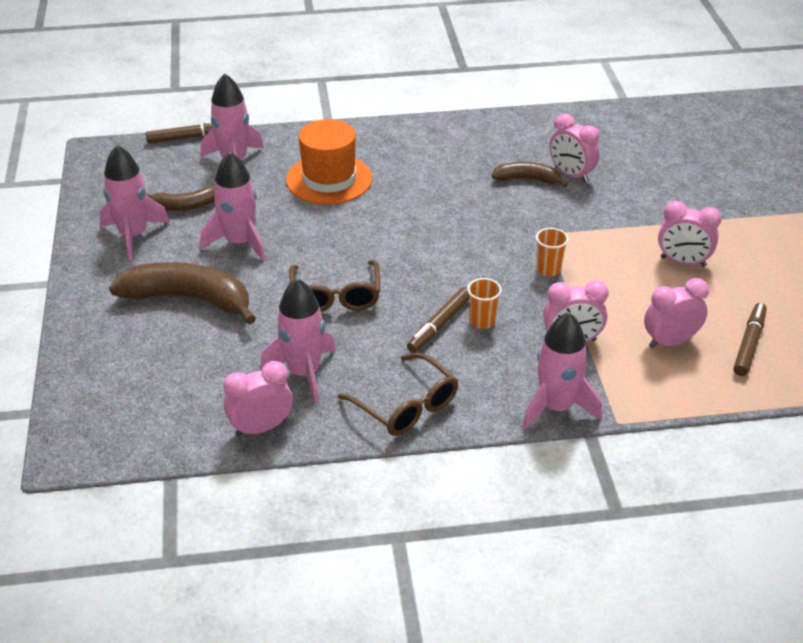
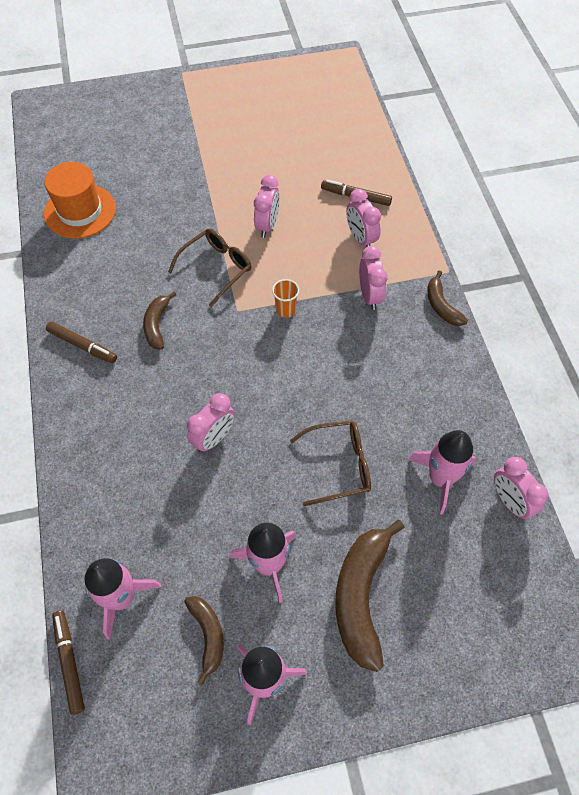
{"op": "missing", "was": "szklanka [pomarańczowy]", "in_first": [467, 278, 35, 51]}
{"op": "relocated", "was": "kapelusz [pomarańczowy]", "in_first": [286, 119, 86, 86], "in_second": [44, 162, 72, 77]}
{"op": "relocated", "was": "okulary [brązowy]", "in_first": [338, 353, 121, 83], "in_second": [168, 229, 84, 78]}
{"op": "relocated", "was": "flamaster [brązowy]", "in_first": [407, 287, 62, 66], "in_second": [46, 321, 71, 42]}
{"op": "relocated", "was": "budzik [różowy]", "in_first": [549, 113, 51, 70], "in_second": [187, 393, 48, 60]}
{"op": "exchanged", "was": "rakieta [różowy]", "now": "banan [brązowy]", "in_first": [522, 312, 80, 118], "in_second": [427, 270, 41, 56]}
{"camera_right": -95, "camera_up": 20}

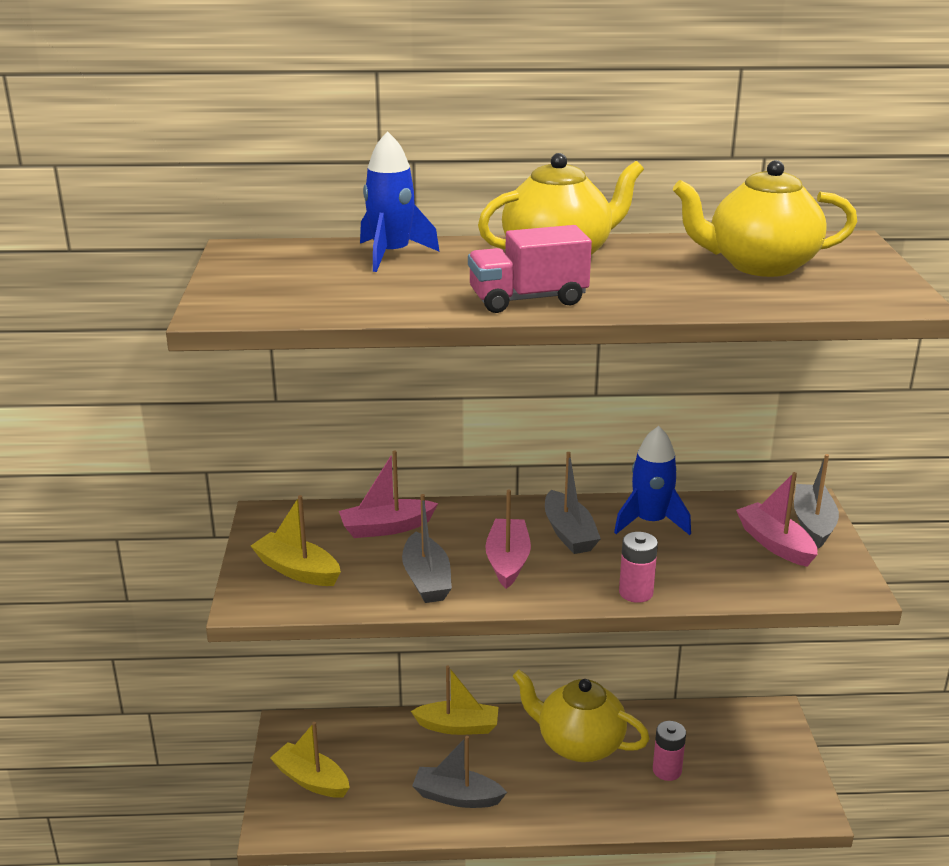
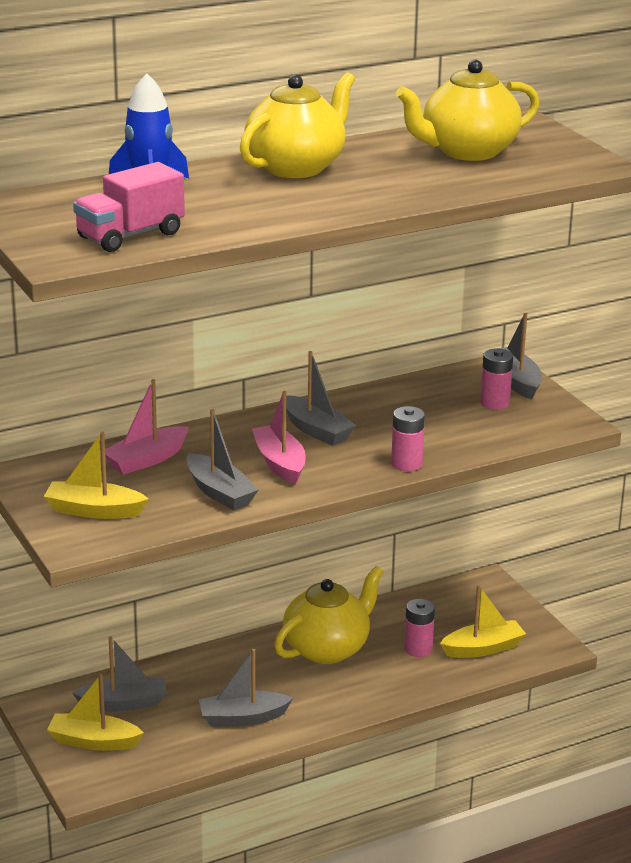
{"op": "missing", "was": "rakieta [niebieski]", "in_first": [614, 426, 77, 109]}
{"op": "appeared", "now": "łódka [szary]", "in_second": [72, 636, 95, 76]}
{"op": "relocated", "was": "łódka [żółty]", "in_first": [411, 666, 87, 69], "in_second": [440, 585, 86, 73]}
{"op": "relocated", "was": "ciężarówka [różowy]", "in_first": [468, 225, 124, 88], "in_second": [73, 162, 112, 90]}
{"op": "exchanged", "was": "łódka [różowy]", "now": "bateria [różowy]", "in_first": [736, 472, 81, 95], "in_second": [480, 348, 33, 62]}
{"op": "spun", "was": "imbryk [żółty]", "in_first": [513, 670, 137, 92], "in_second": [274, 566, 110, 98], "clockwise": 135}
{"camera_right": -25, "camera_up": 0}

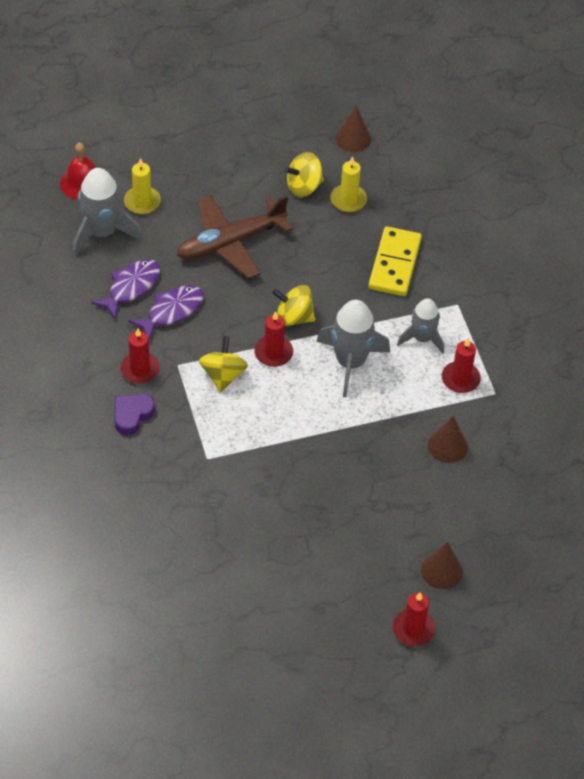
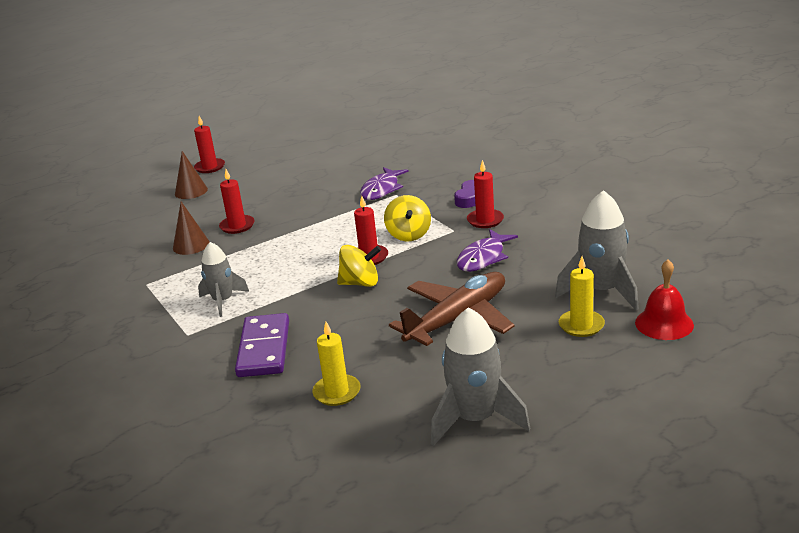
{"op": "missing", "was": "bączek [żółty]", "in_first": [285, 152, 39, 45]}
{"op": "missing", "was": "stożek [brązowy]", "in_first": [335, 105, 36, 47]}
{"op": "relocated", "was": "ryba [fioletowy]", "in_first": [91, 259, 69, 60], "in_second": [360, 167, 49, 33]}
{"op": "relocated", "was": "rakieta [szary]", "in_first": [316, 300, 74, 97], "in_second": [431, 307, 100, 139]}
{"op": "relocated", "was": "świeca [czerwony]", "in_first": [442, 338, 39, 55], "in_second": [219, 169, 36, 65]}
{"op": "colour", "was": "kostka domina [żółty]", "now": "kostka domina [fioletowy]", "in_first": [369, 226, 53, 70], "in_second": [235, 313, 54, 64]}
{"camera_right": 170, "camera_up": -25}

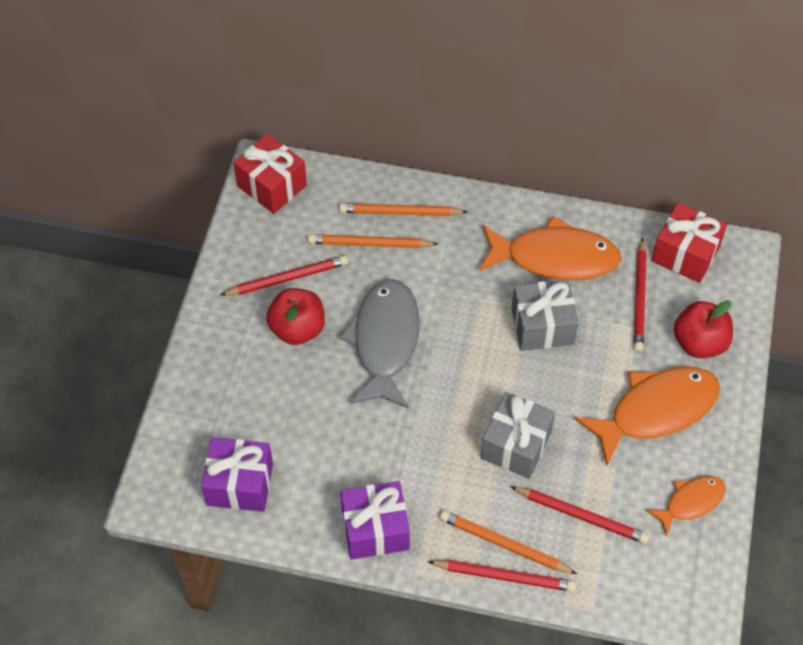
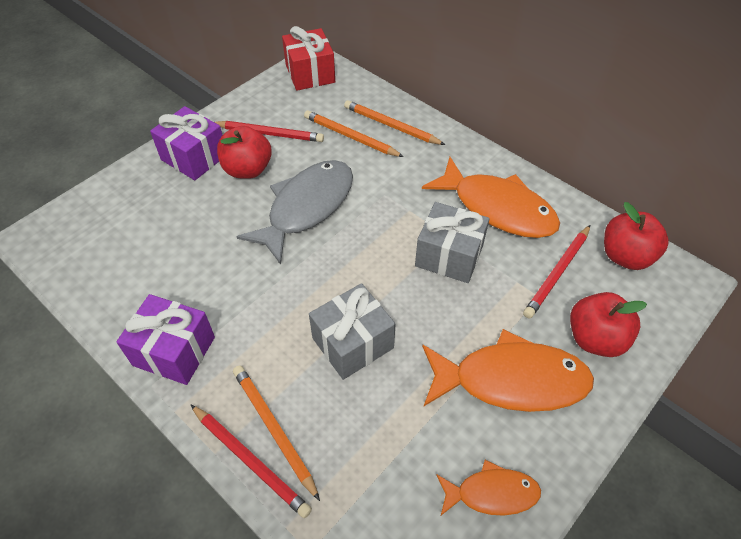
{"op": "missing", "was": "ołówek [czerwony]", "in_first": [510, 486, 139, 58]}
{"op": "relocated", "was": "prezent [fioletowy]", "in_first": [201, 437, 72, 75], "in_second": [150, 106, 72, 74]}
{"op": "exchanged", "was": "prezent [czerwony]", "now": "jabłko [czerwony]", "in_first": [651, 203, 76, 80], "in_second": [604, 202, 65, 68]}
{"camera_right": 30, "camera_up": -5}

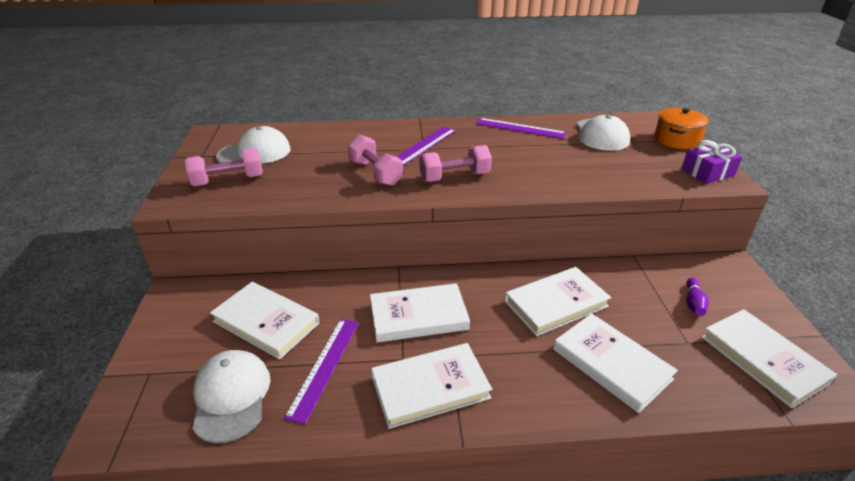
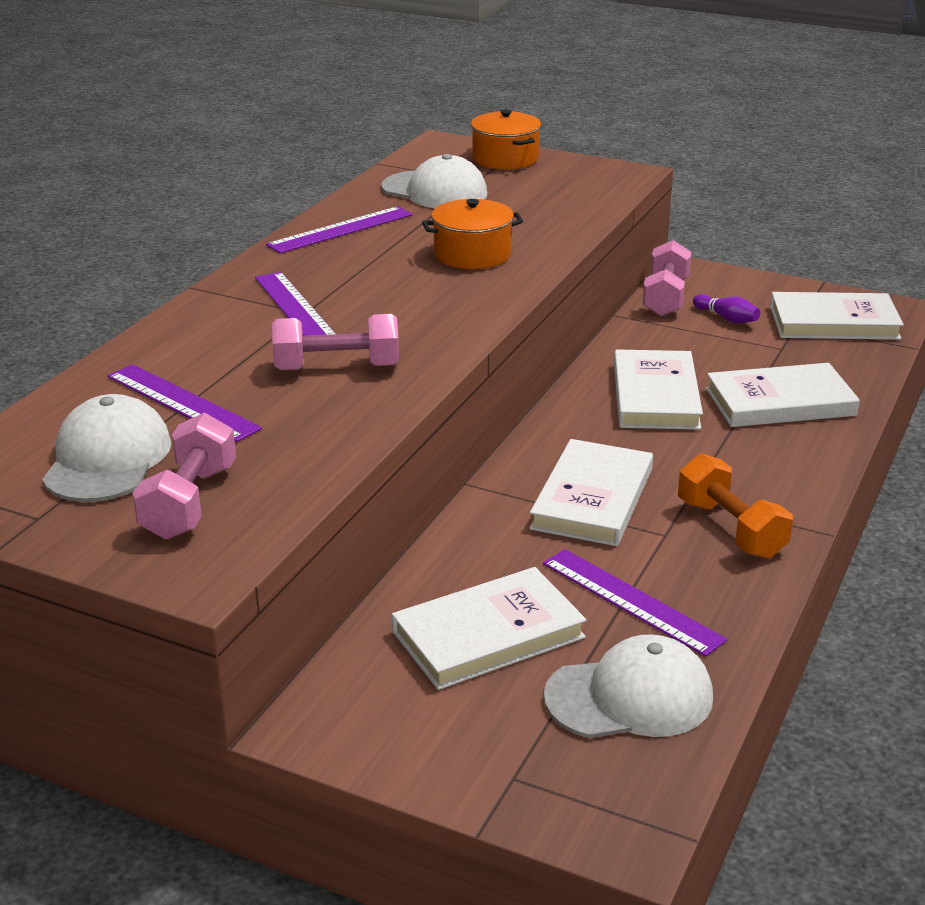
{"op": "missing", "was": "prezent [fioletowy]", "in_first": [681, 140, 61, 44]}
{"op": "appeared", "now": "linijka [fioletowy]", "in_second": [107, 364, 155, 78]}
{"op": "appeared", "now": "garnek [pomarańczowy]", "in_second": [422, 199, 101, 70]}
{"op": "relocated", "was": "hantel [różowy]", "in_first": [419, 145, 73, 37], "in_second": [642, 240, 49, 76]}
{"op": "exchanged", "was": "książka [biały]", "now": "hantel [pomarańczowy]", "in_first": [371, 343, 121, 86], "in_second": [678, 453, 115, 106]}
{"op": "spun", "was": "czapka [biały]", "in_first": [192, 350, 78, 93], "in_second": [544, 634, 169, 104], "clockwise": 150}
{"camera_right": -60, "camera_up": -5}

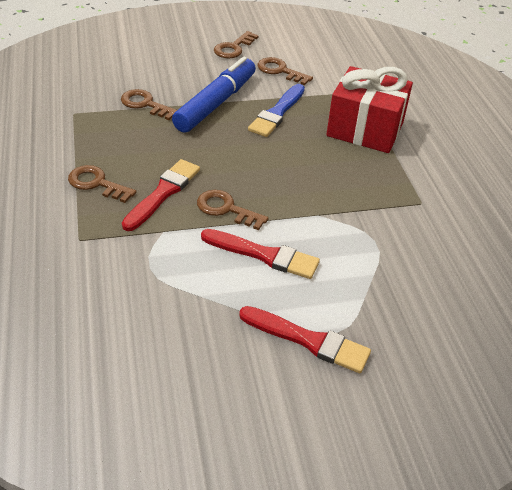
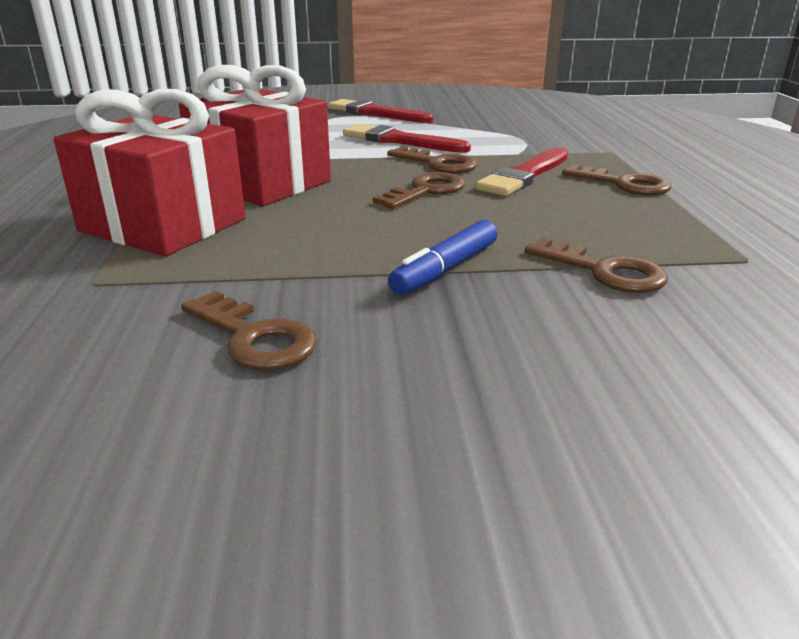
{"op": "missing", "was": "pędzel [niebieski]", "in_first": [248, 84, 57, 53]}
{"op": "appeared", "now": "prezent [czerwony]", "in_second": [179, 65, 152, 141]}
{"op": "relocated", "was": "klucz [brązowy]", "in_first": [214, 31, 45, 27], "in_second": [373, 172, 93, 37]}
{"op": "size", "was": "flamaster [niebieski]", "in_first": [172, 57, 84, 76], "in_second": [388, 220, 109, 75], "ratio": 0.56}
{"camera_right": -170, "camera_up": -15}

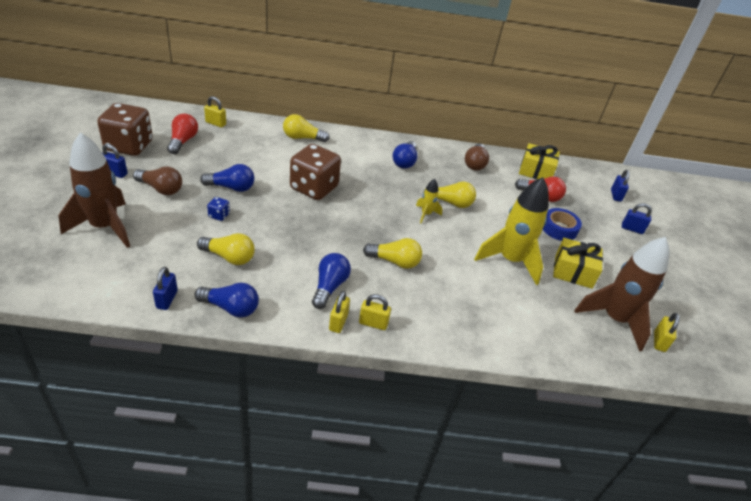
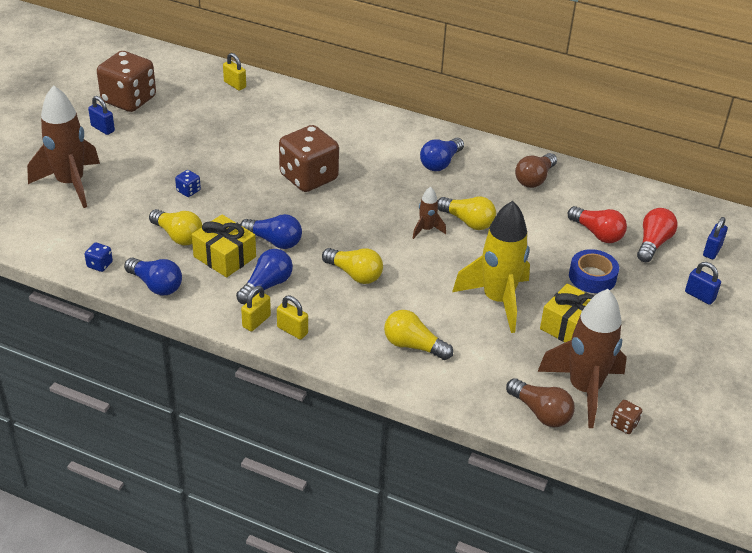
{"op": "relocated", "was": "żarówka [brązowy]", "in_first": [133, 166, 49, 29], "in_second": [506, 378, 69, 49]}
{"op": "relocated", "was": "żarówka [czerwony]", "in_first": [167, 114, 31, 40], "in_second": [637, 208, 40, 54]}
{"op": "relocated", "was": "żarówka [niebieski]", "in_first": [200, 164, 55, 28], "in_second": [240, 214, 62, 35]}
{"op": "relocated", "was": "żarówka [żółty]", "in_first": [283, 114, 47, 28], "in_second": [384, 310, 69, 50]}
{"op": "relocated", "was": "prezent [żółty]", "in_first": [519, 143, 41, 36], "in_second": [192, 215, 64, 62]}
{"op": "exchanged", "was": "kłódka [niebieski]", "now": "kostka do gry [niebieski]", "in_first": [153, 267, 25, 43], "in_second": [85, 242, 28, 30]}
{"op": "exchanged", "was": "kłódka [żółty]", "now": "kostka do gry [brązowy]", "in_first": [654, 313, 26, 39], "in_second": [611, 400, 31, 34]}
{"op": "colour", "was": "rakieta [żółty]", "now": "rakieta [brązowy]", "in_first": [416, 179, 26, 44], "in_second": [413, 187, 33, 52]}
{"camera_right": 25, "camera_up": 0}

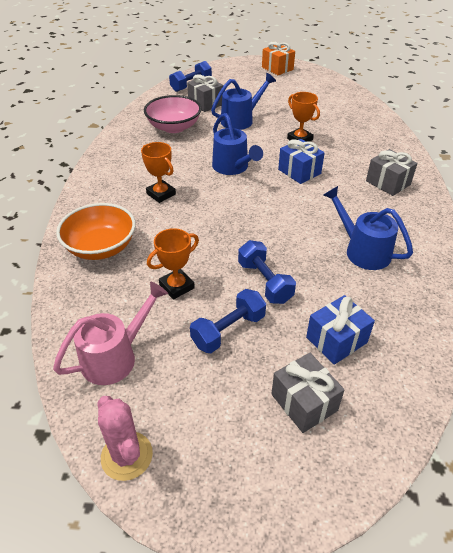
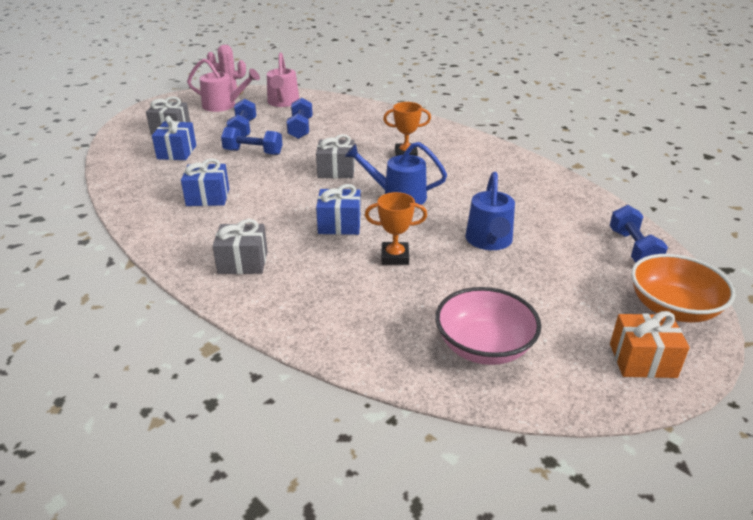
{"op": "appeared", "now": "konewka [różowy]", "in_second": [187, 58, 73, 54]}
{"op": "relocated", "was": "miska [pomarańczowy]", "in_first": [56, 203, 80, 57], "in_second": [631, 254, 105, 68]}
{"op": "relocated", "was": "miska [różowy]", "in_first": [144, 95, 58, 38], "in_second": [435, 287, 106, 78]}
{"op": "relocated", "was": "prezent [szary]", "in_first": [187, 74, 36, 38], "in_second": [316, 134, 39, 44]}
{"op": "exchanged", "was": "puchar [pomarańczowy]", "now": "hantel [niebieski]", "in_first": [147, 228, 52, 72], "in_second": [287, 98, 26, 41]}
{"op": "exchanged", "was": "konewka [niebieski]", "now": "prezent [niebieski]", "in_first": [324, 186, 89, 84], "in_second": [181, 158, 48, 48]}
{"camera_right": 130, "camera_up": -10}

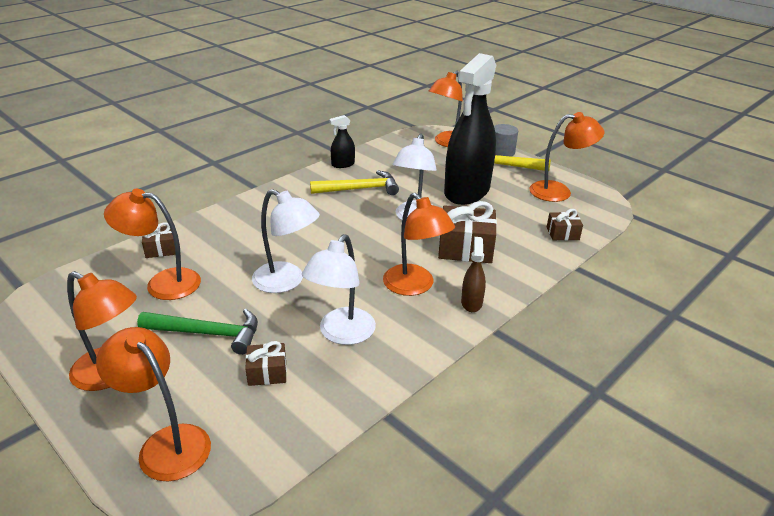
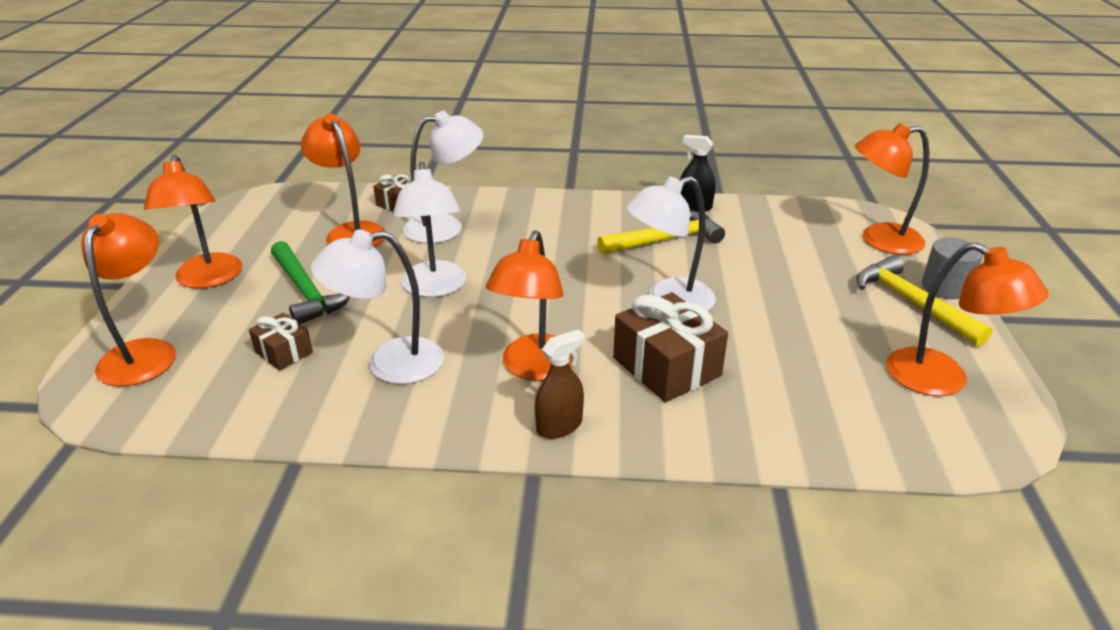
{"op": "missing", "was": "spryskiwacz [czarny]", "in_first": [444, 53, 52, 152]}
{"op": "missing", "was": "prezent [brązowy]", "in_first": [547, 209, 36, 31]}
{"op": "appeared", "now": "lampka [biały]", "in_second": [403, 111, 80, 132]}
{"op": "spun", "was": "młotek [żółty]", "in_first": [310, 170, 89, 25], "in_second": [597, 210, 128, 45], "clockwise": -60}
{"camera_right": 50, "camera_up": 0}

